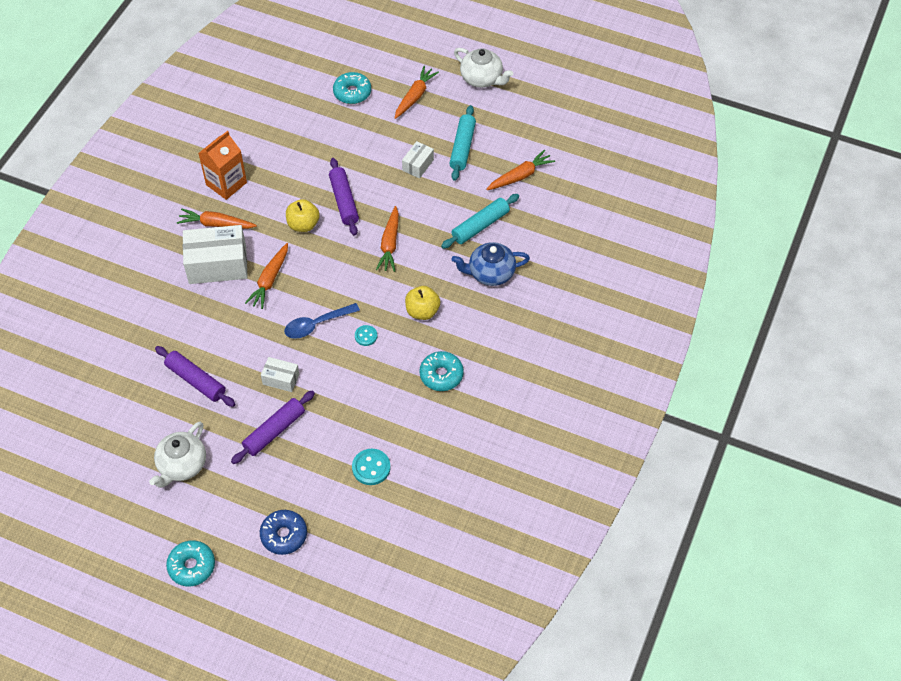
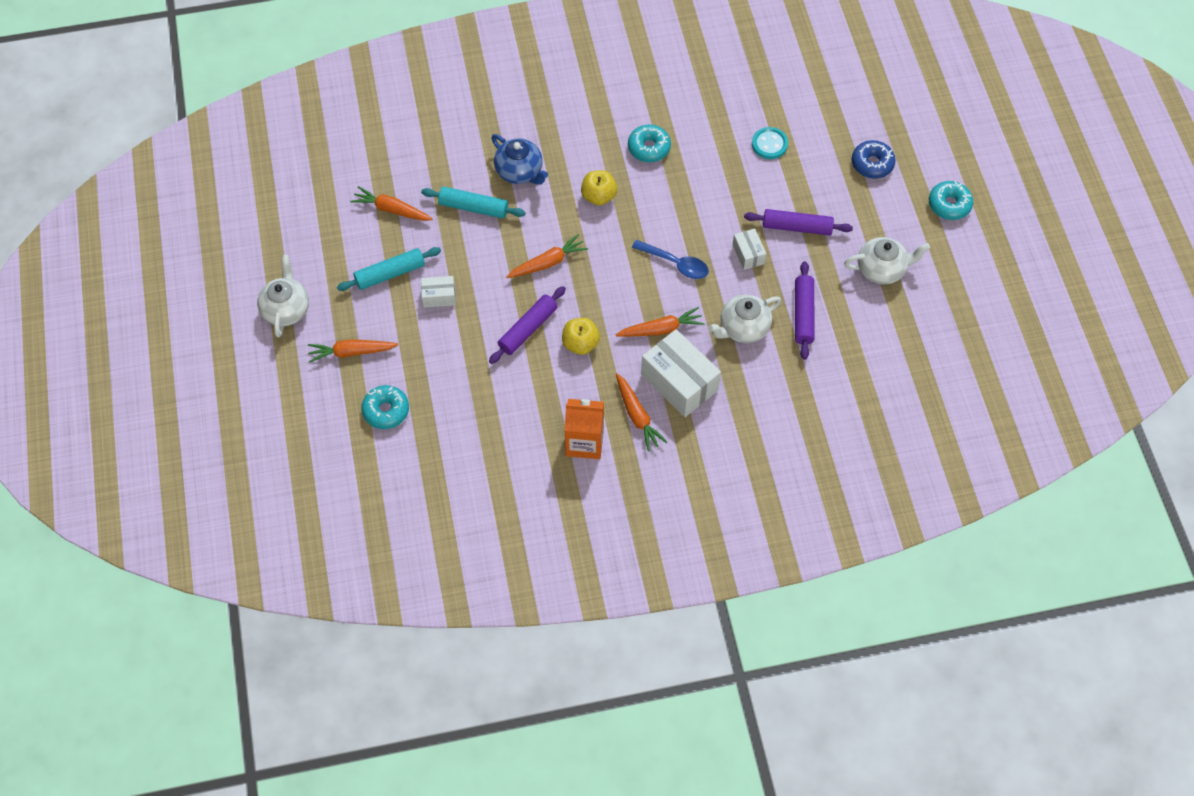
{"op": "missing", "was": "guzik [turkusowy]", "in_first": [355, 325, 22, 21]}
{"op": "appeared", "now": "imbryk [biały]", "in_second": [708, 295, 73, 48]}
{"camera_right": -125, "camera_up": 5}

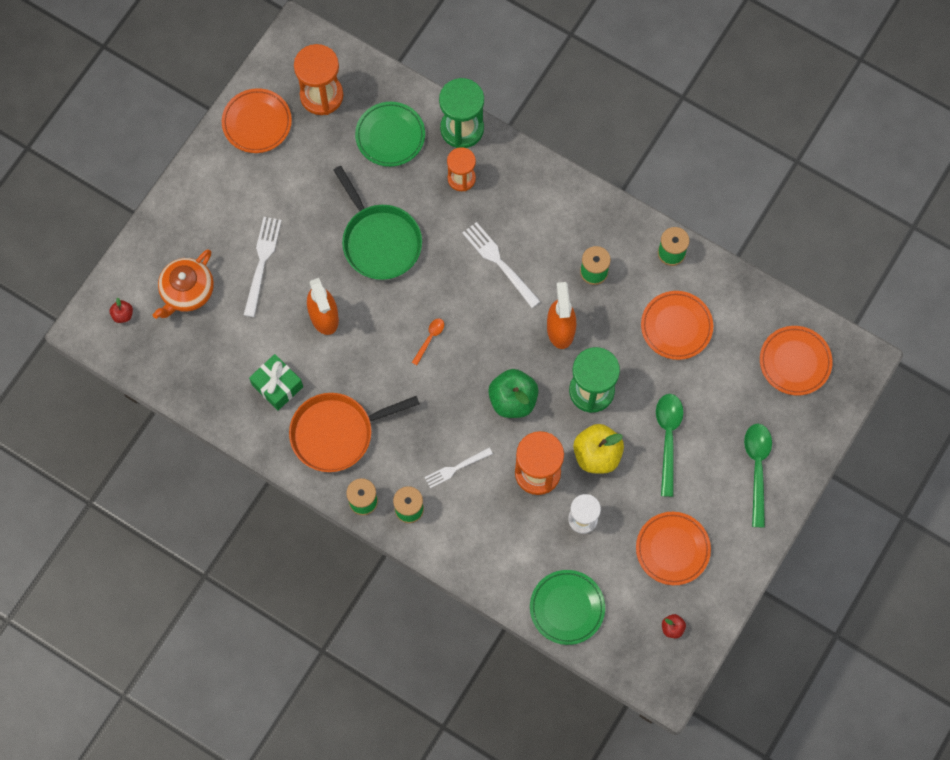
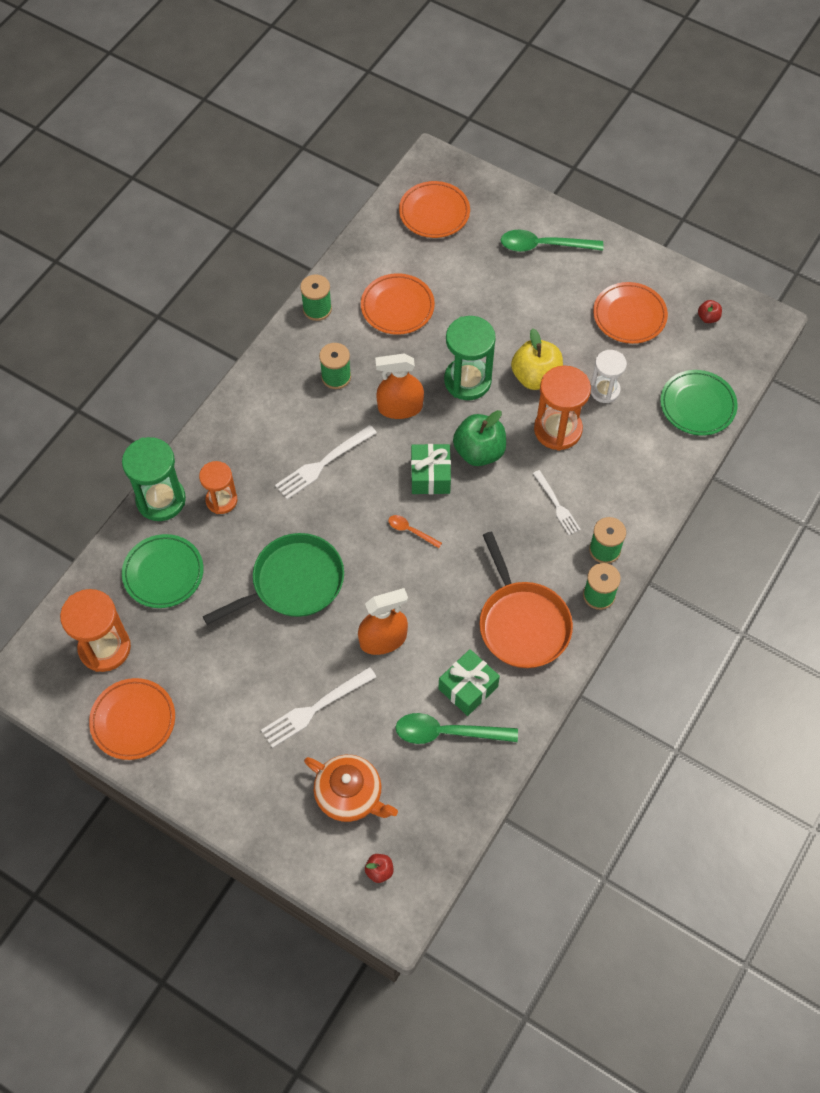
{"op": "appeared", "now": "prezent [zielony]", "in_second": [411, 444, 40, 50]}
{"op": "relocated", "was": "łyżka [zielony]", "in_first": [656, 394, 27, 103], "in_second": [395, 713, 123, 31]}
{"op": "spun", "was": "widelec [biały]", "in_first": [244, 217, 38, 100], "in_second": [261, 667, 115, 81], "clockwise": -45}
{"camera_right": -90, "camera_up": -10}

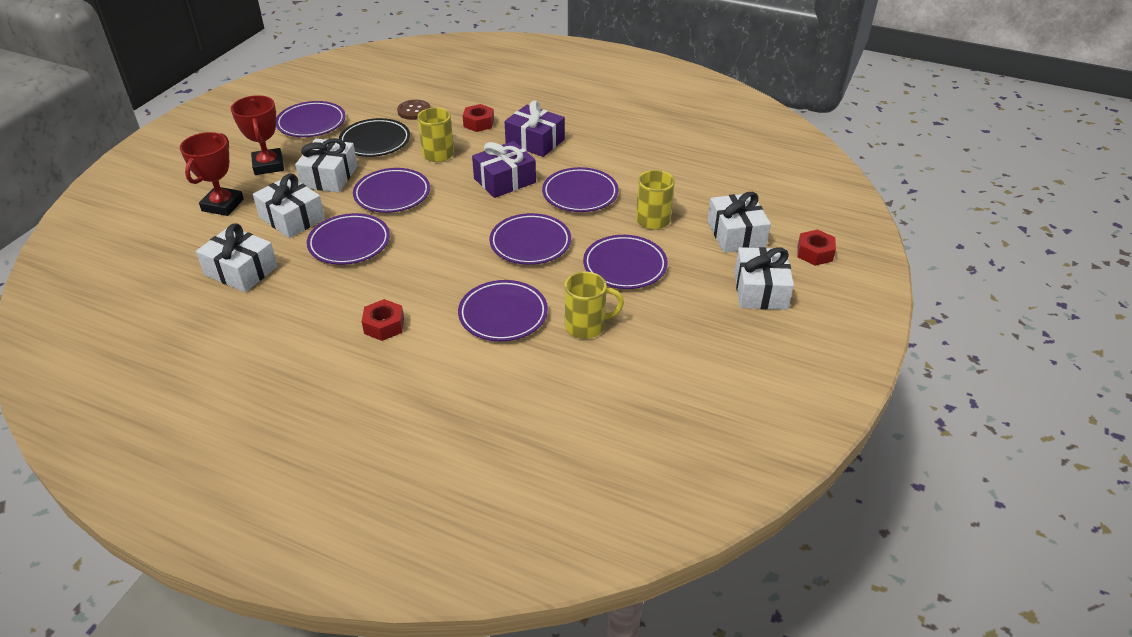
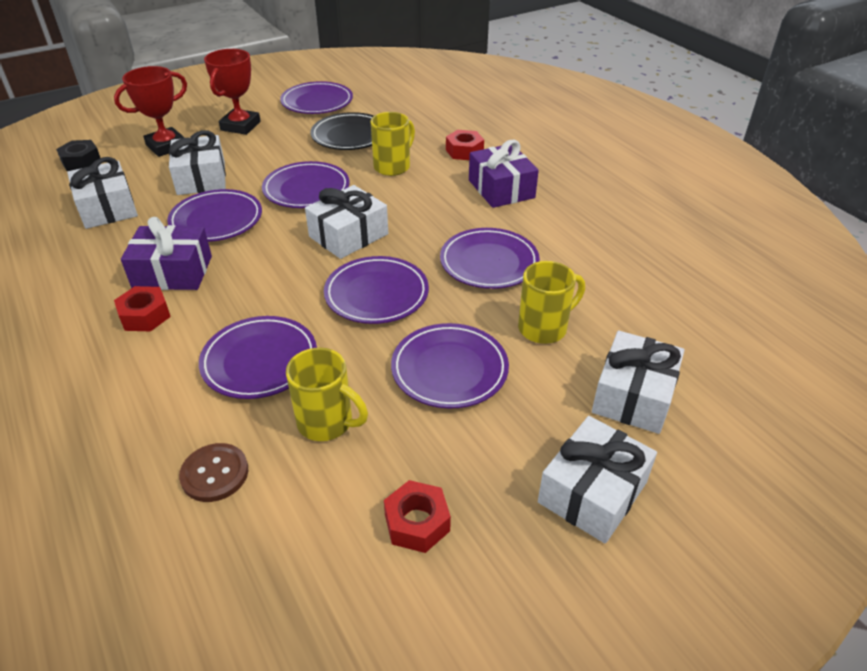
{"op": "appeared", "now": "nakrętka [czarny]", "in_second": [56, 140, 44, 31]}
{"op": "relocated", "was": "prezent [biały]", "in_first": [295, 138, 63, 54], "in_second": [305, 185, 83, 74]}
{"op": "relocated", "was": "guzik [brązowy]", "in_first": [397, 100, 33, 20], "in_second": [179, 443, 69, 59]}
{"op": "relocated", "was": "prezent [fioletowy]", "in_first": [472, 141, 64, 57], "in_second": [121, 217, 91, 73]}
{"op": "relocated", "was": "nakrętka [czerwony]", "in_first": [798, 229, 38, 37], "in_second": [384, 480, 67, 73]}
{"camera_right": 35, "camera_up": 0}

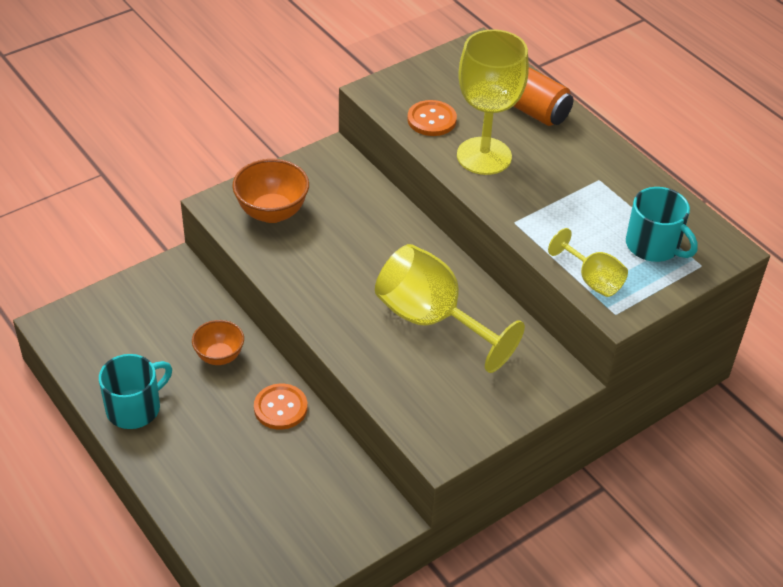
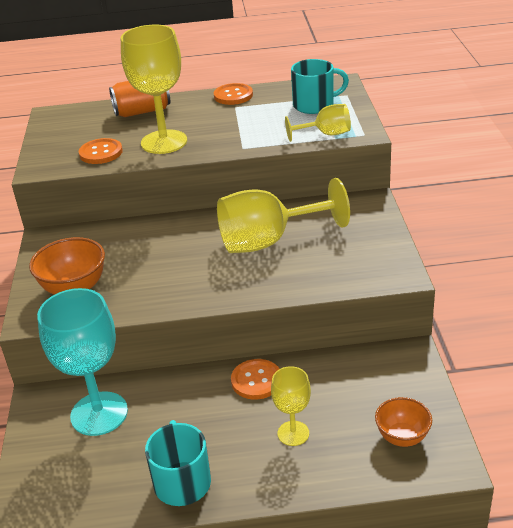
{"op": "appeared", "now": "kielich [turkusowy]", "in_second": [37, 288, 91, 148]}
{"op": "appeared", "now": "guzik [pomarańczowy]", "in_second": [214, 83, 39, 22]}
{"op": "appeared", "now": "kielich [żółty]", "in_second": [271, 366, 40, 80]}
{"op": "relocated", "was": "miska [pomarańczowy]", "in_first": [192, 320, 52, 45], "in_second": [375, 397, 57, 50]}
{"camera_right": -55, "camera_up": -10}

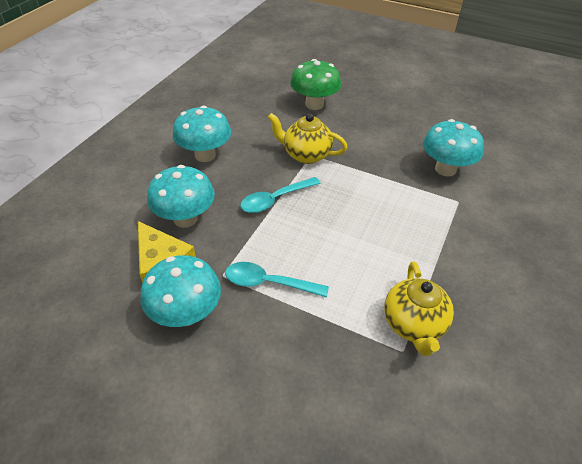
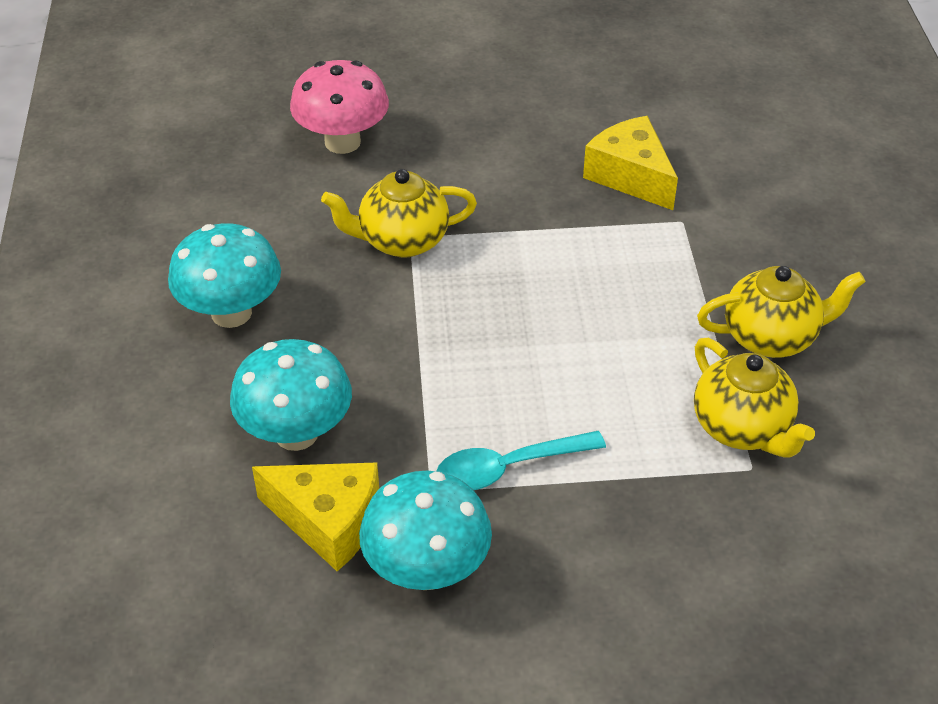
{"op": "missing", "was": "łyżka [turkusowy]", "in_first": [240, 177, 81, 36]}
{"op": "appeared", "now": "imbryk [żółty]", "in_second": [697, 266, 168, 92]}
{"op": "exchanged", "was": "grzyb [turkusowy]", "now": "ser [żółty]", "in_first": [423, 119, 61, 58], "in_second": [583, 116, 95, 94]}
{"op": "colour", "was": "grzyb [zielony]", "now": "grzyb [różowy]", "in_first": [290, 59, 51, 51], "in_second": [290, 60, 99, 94]}
{"camera_right": -30, "camera_up": 0}

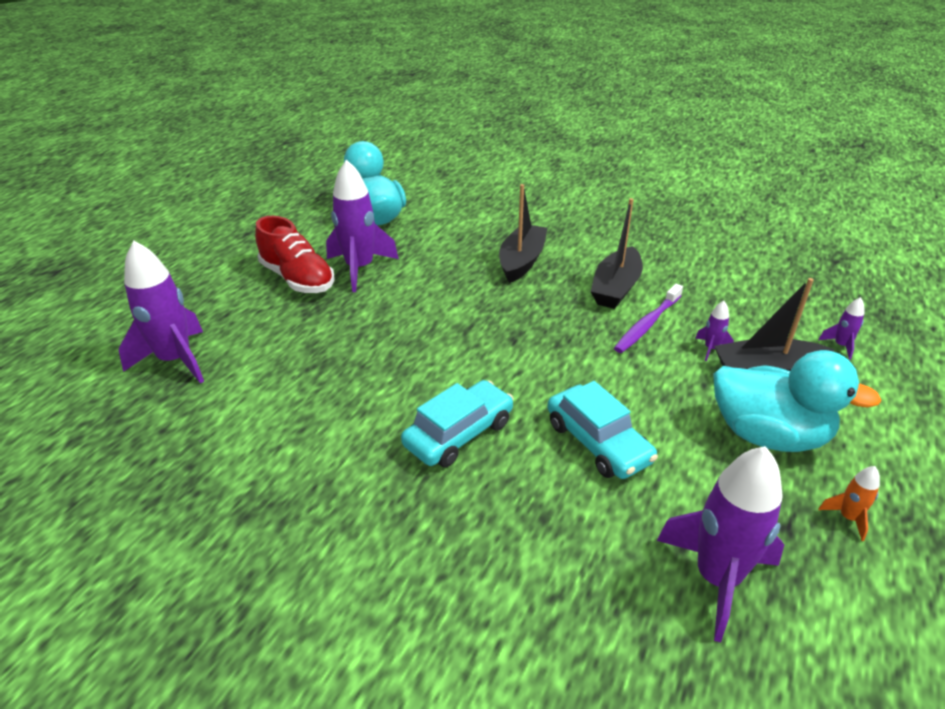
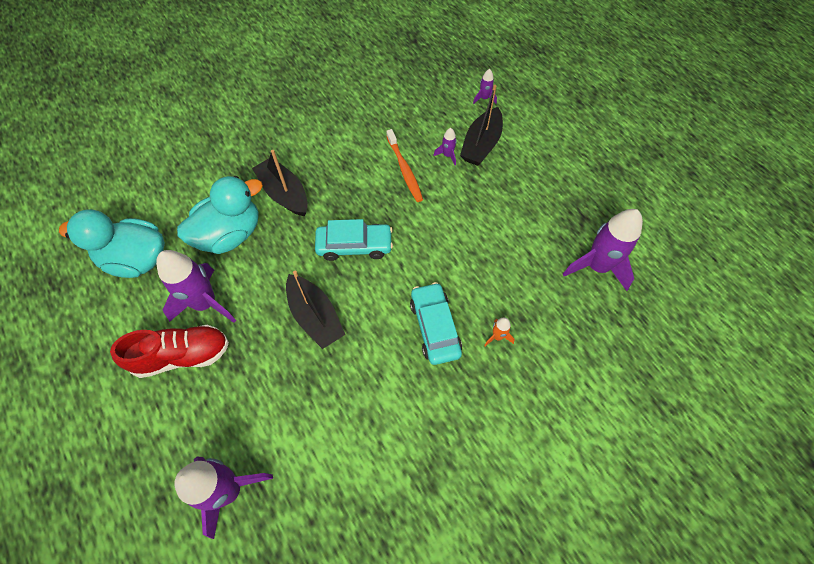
{"op": "relocated", "was": "samochód [turkusowy]", "in_first": [547, 381, 111, 98], "in_second": [315, 219, 78, 42]}
{"op": "relocated", "was": "łódka [czarny]", "in_first": [591, 198, 52, 111], "in_second": [286, 271, 59, 78]}
{"op": "relocated", "was": "kaczka [turkusowy]", "in_first": [713, 350, 169, 102], "in_second": [177, 176, 86, 78]}
{"op": "relocated", "was": "rakieta [pomarańczowy]", "in_first": [818, 466, 62, 75], "in_second": [484, 317, 31, 30]}
{"op": "colour", "was": "szczoteczka do zębów [fioletowy]", "now": "szczoteczka do zębów [pomarańczowy]", "in_first": [614, 284, 69, 69], "in_second": [386, 129, 37, 73]}
{"camera_right": -60, "camera_up": 25}

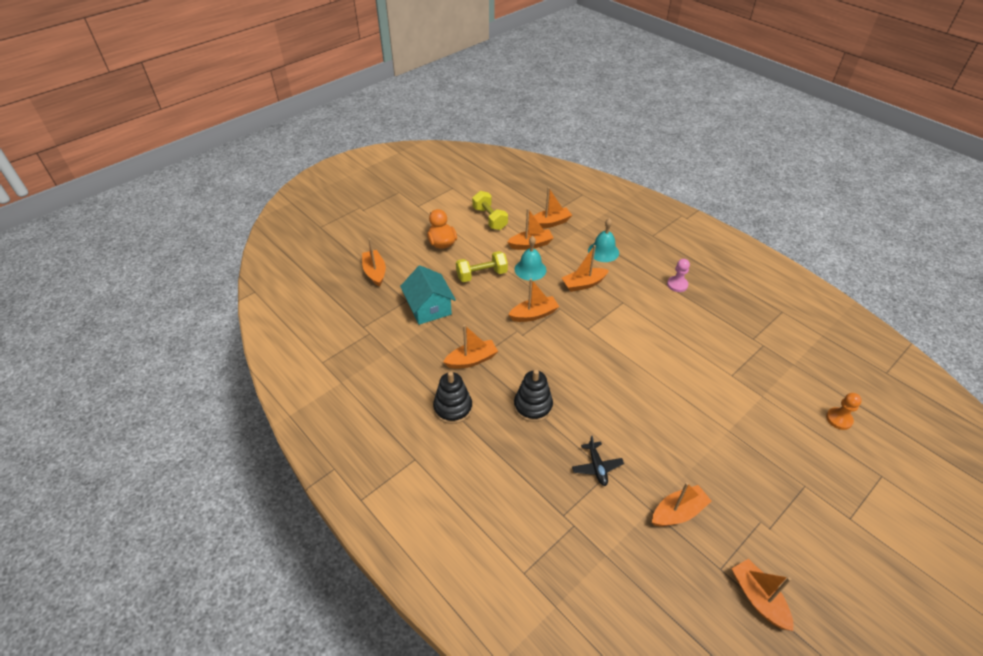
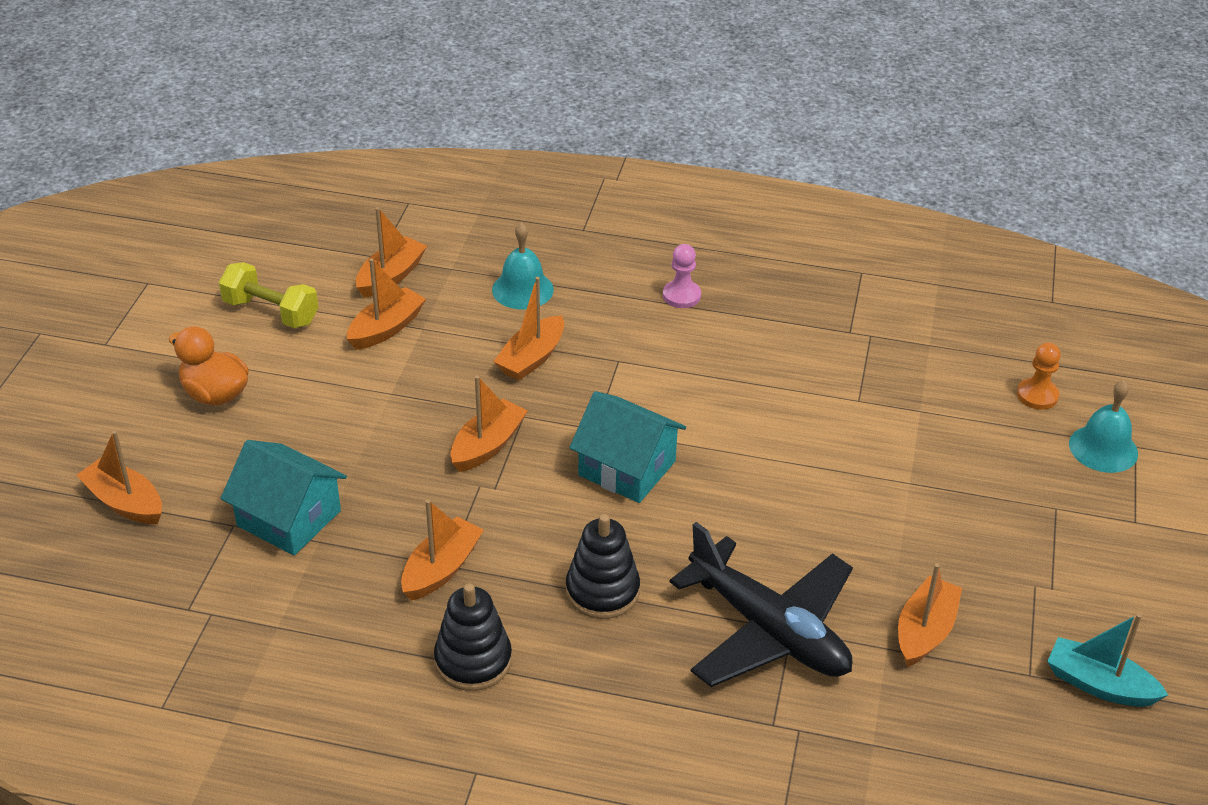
{"op": "missing", "was": "hantel [żółty]", "in_first": [456, 251, 52, 31]}
{"op": "appeared", "now": "domek [turkusowy]", "in_second": [569, 391, 117, 112]}
{"op": "relocated", "was": "dzwonek [turkusowy]", "in_first": [514, 236, 32, 45], "in_second": [1069, 380, 69, 93]}
{"op": "colour", "was": "łódka [pomarańczowy]", "now": "łódka [turkusowy]", "in_first": [732, 559, 61, 72], "in_second": [1047, 613, 121, 94]}
{"op": "size", "was": "samolot [czarny]", "in_first": [572, 436, 52, 50], "in_second": [669, 522, 184, 165], "ratio": 2.27}
{"camera_right": -35, "camera_up": -5}

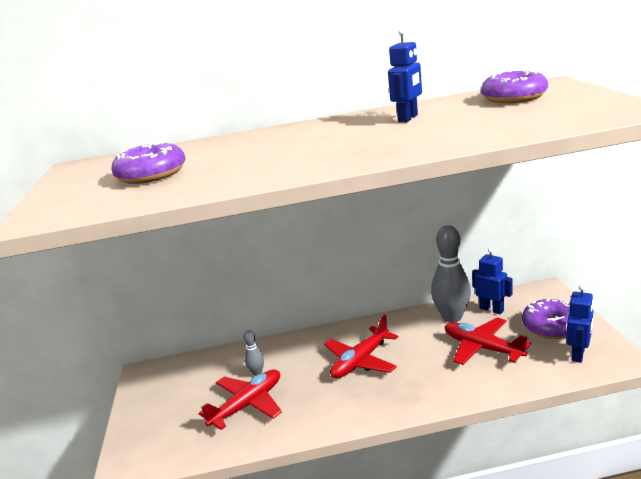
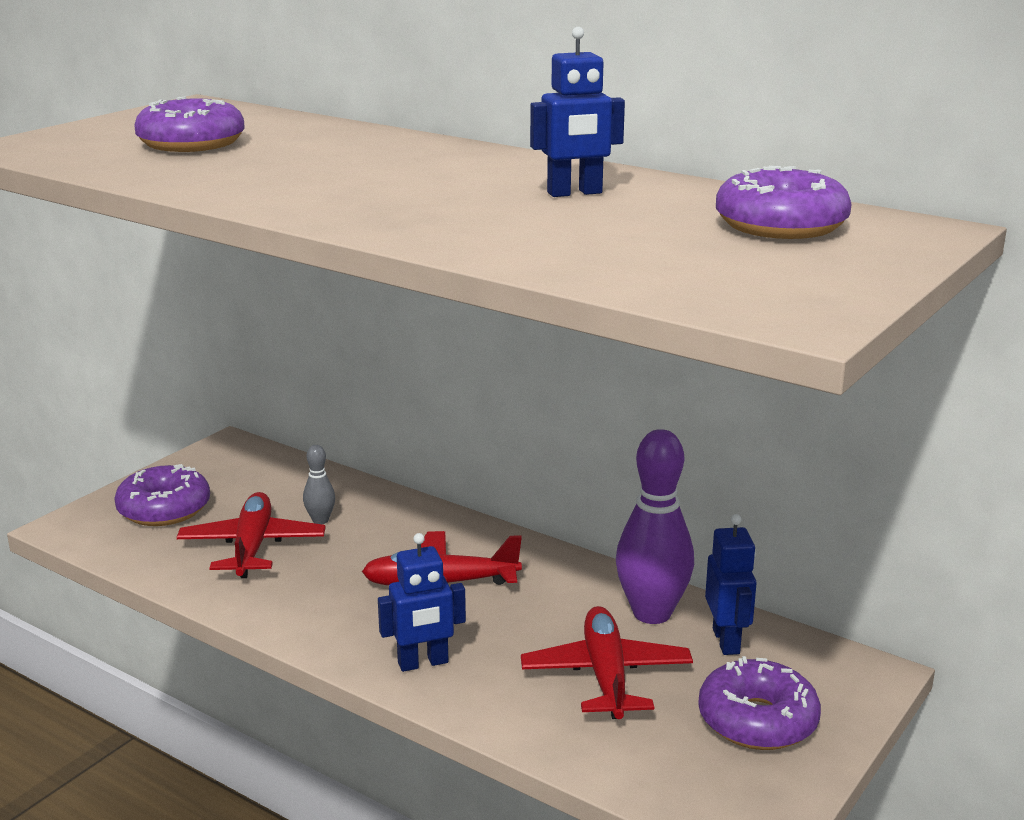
{"op": "appeared", "now": "donut [fioletowy]", "in_second": [114, 464, 96, 62]}
{"op": "relocated", "was": "robot [niebieski]", "in_first": [566, 285, 28, 78], "in_second": [378, 533, 88, 139]}
{"op": "colour", "was": "kręgiel [szary]", "now": "kręgiel [fioletowy]", "in_first": [431, 225, 40, 98], "in_second": [616, 429, 78, 195]}
{"op": "spun", "was": "samolot [czerwony]", "in_first": [199, 370, 83, 60], "in_second": [176, 492, 150, 86], "clockwise": -90}
{"camera_right": 40, "camera_up": 0}

